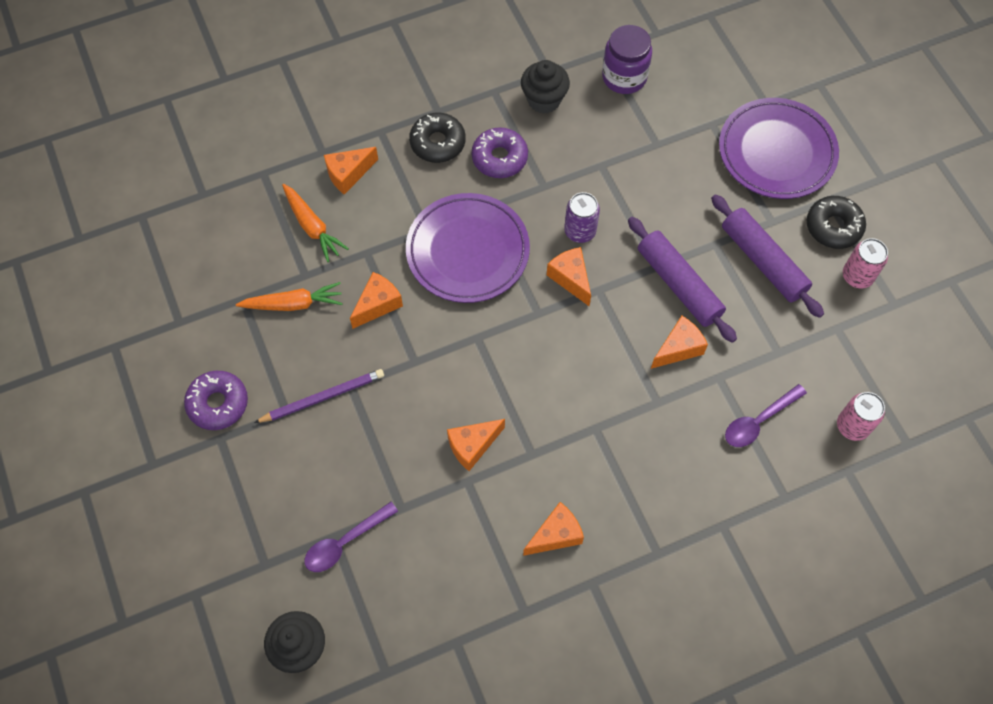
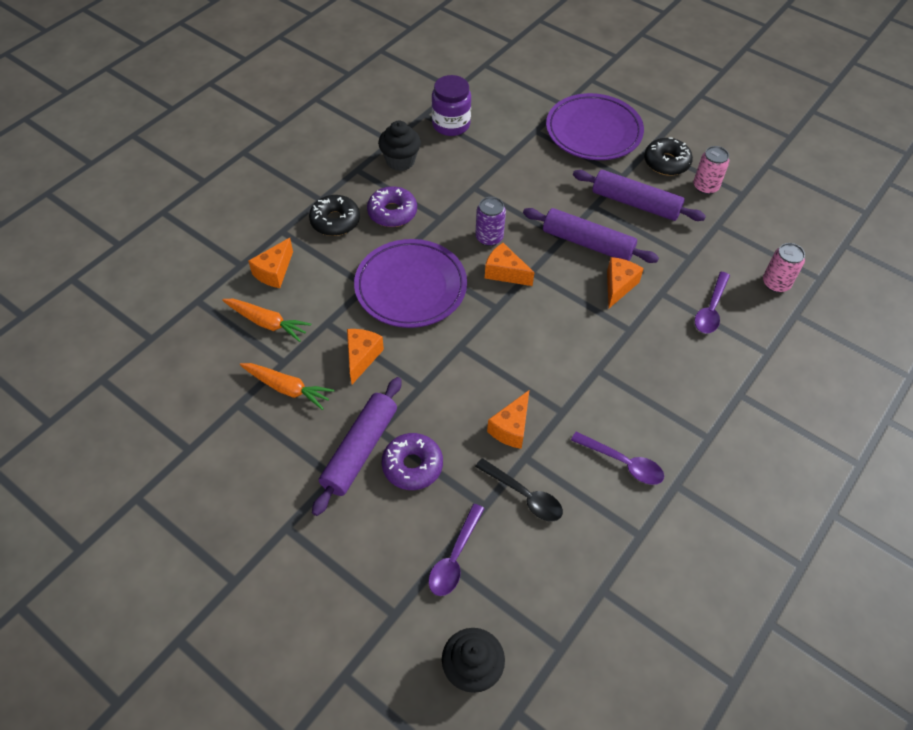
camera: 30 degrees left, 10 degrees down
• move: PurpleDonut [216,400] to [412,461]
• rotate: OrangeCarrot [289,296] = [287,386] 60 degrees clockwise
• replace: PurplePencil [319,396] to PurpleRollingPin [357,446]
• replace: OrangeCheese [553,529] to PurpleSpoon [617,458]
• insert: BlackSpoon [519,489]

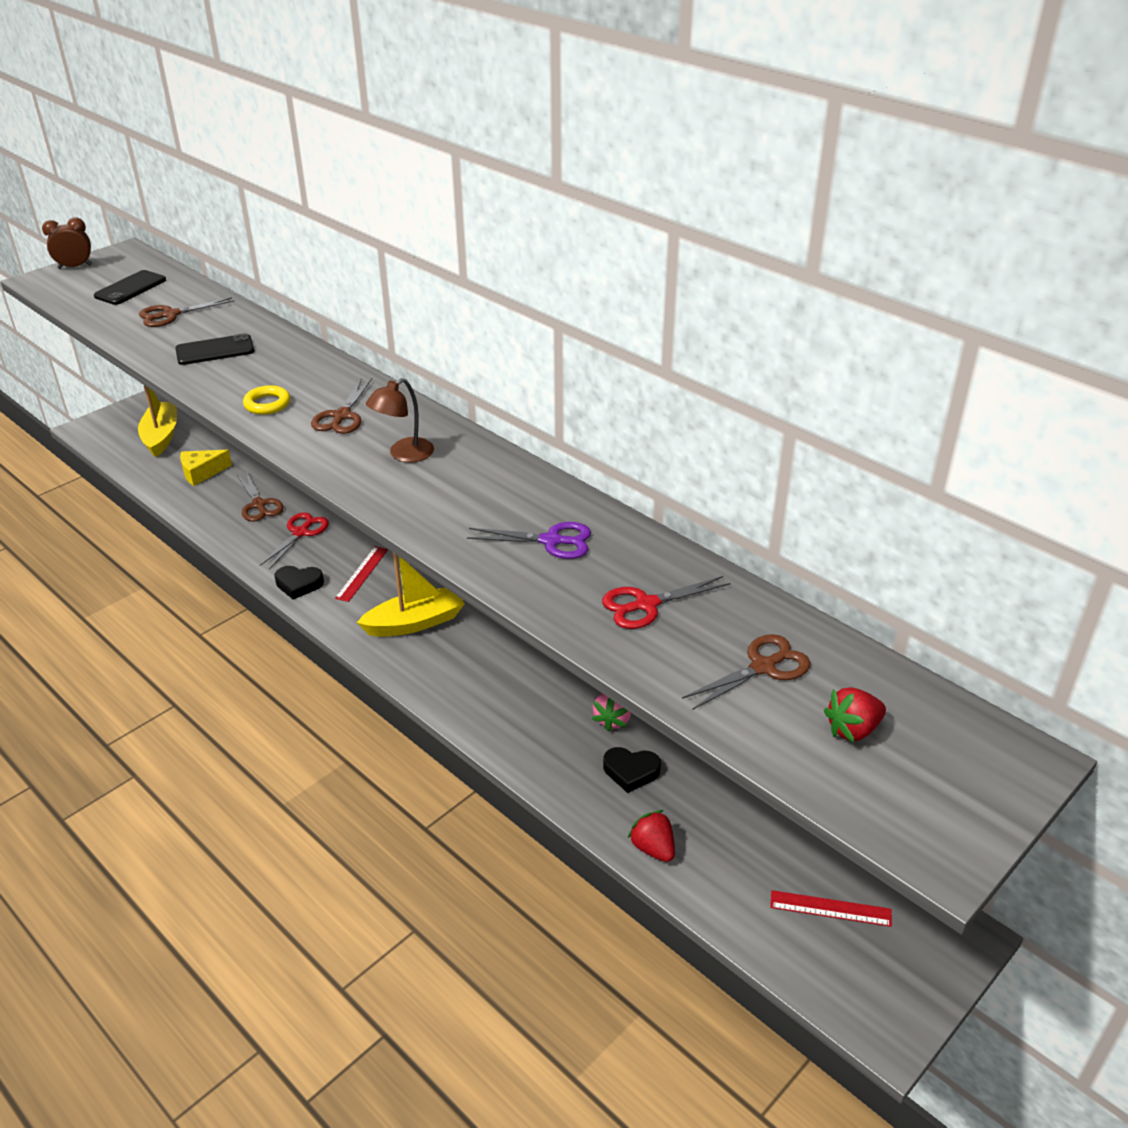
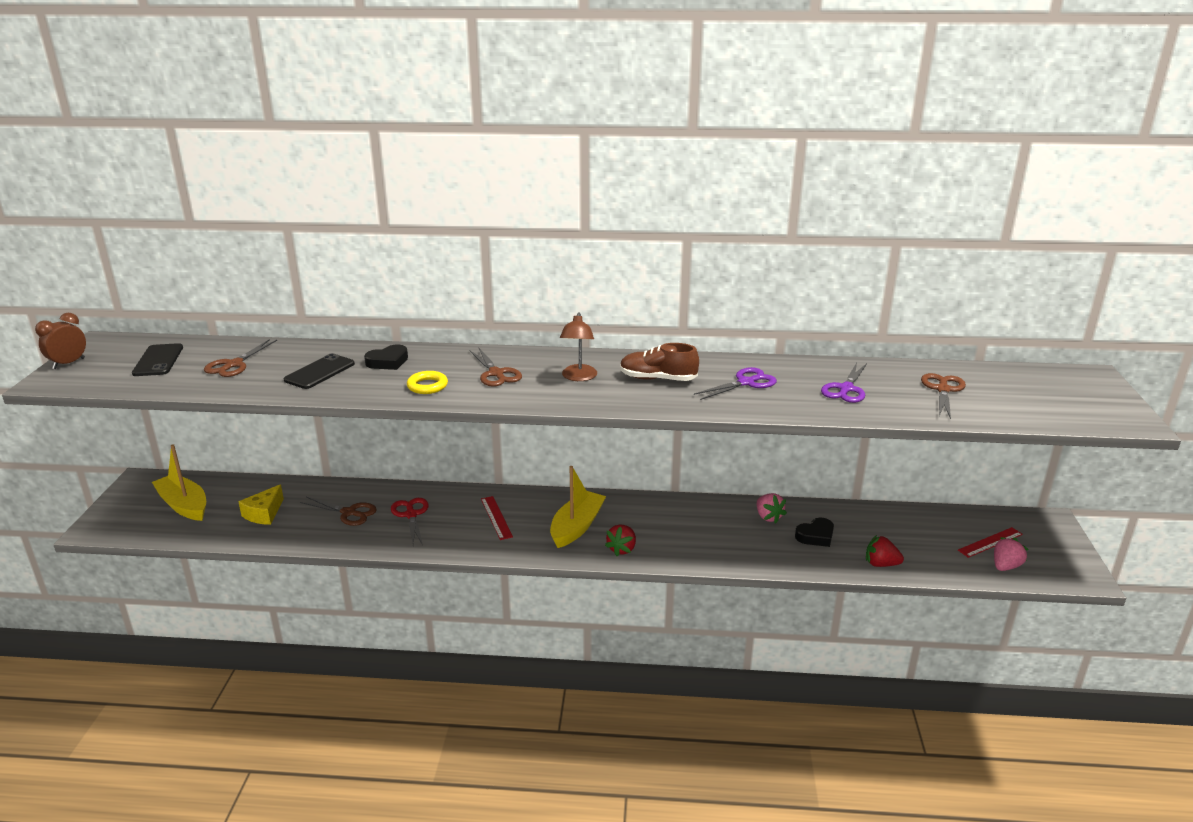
camera: 40 degrees left, 10 degrees down
• move: BlackHeart [299,582] to [386,357]
• recolor: RedScissors [666,602] to PurpleScissors [844,383]
• move: RedStrawberry [855,715] to [620,540]
• insert: BrownShoe [659,362]
• insert: PinkStrawberry [1011,554]

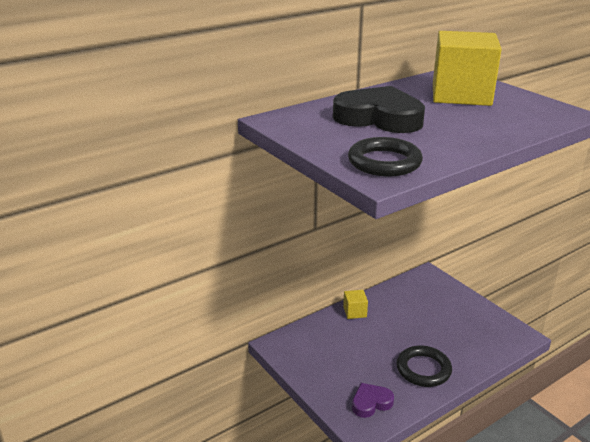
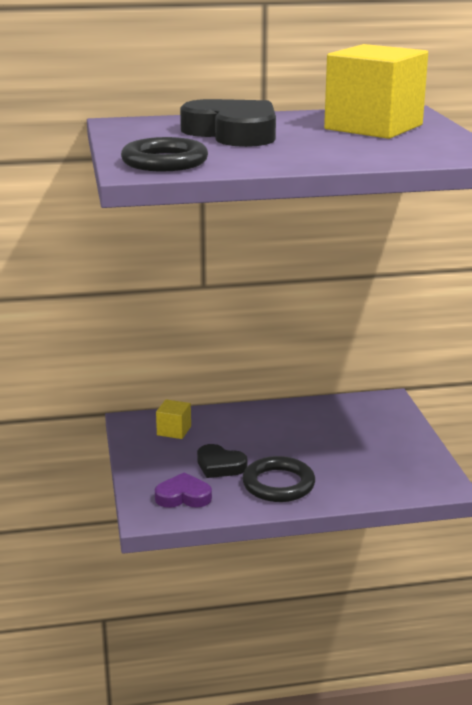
camera: 25 degrees right, 5 degrees down
• move: YellowCube [355,304] to [173,419]
• insert: BlackHeart [222,461]

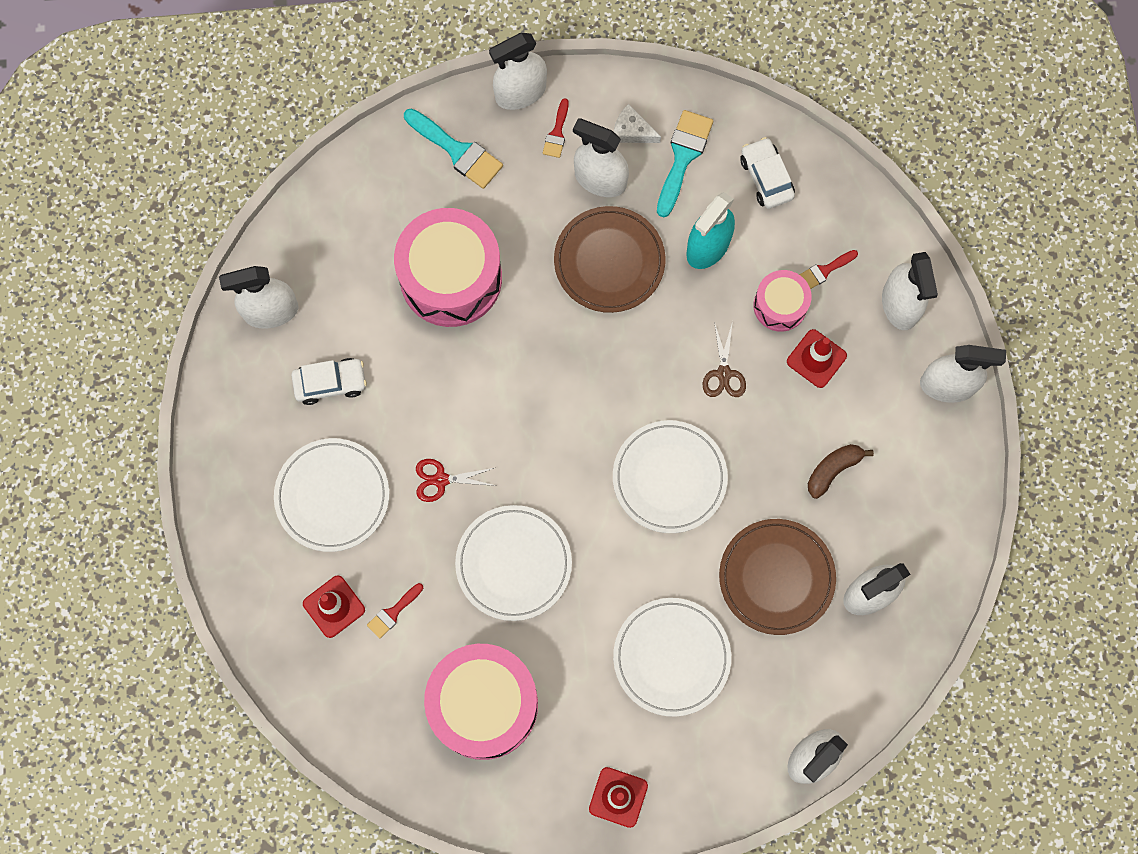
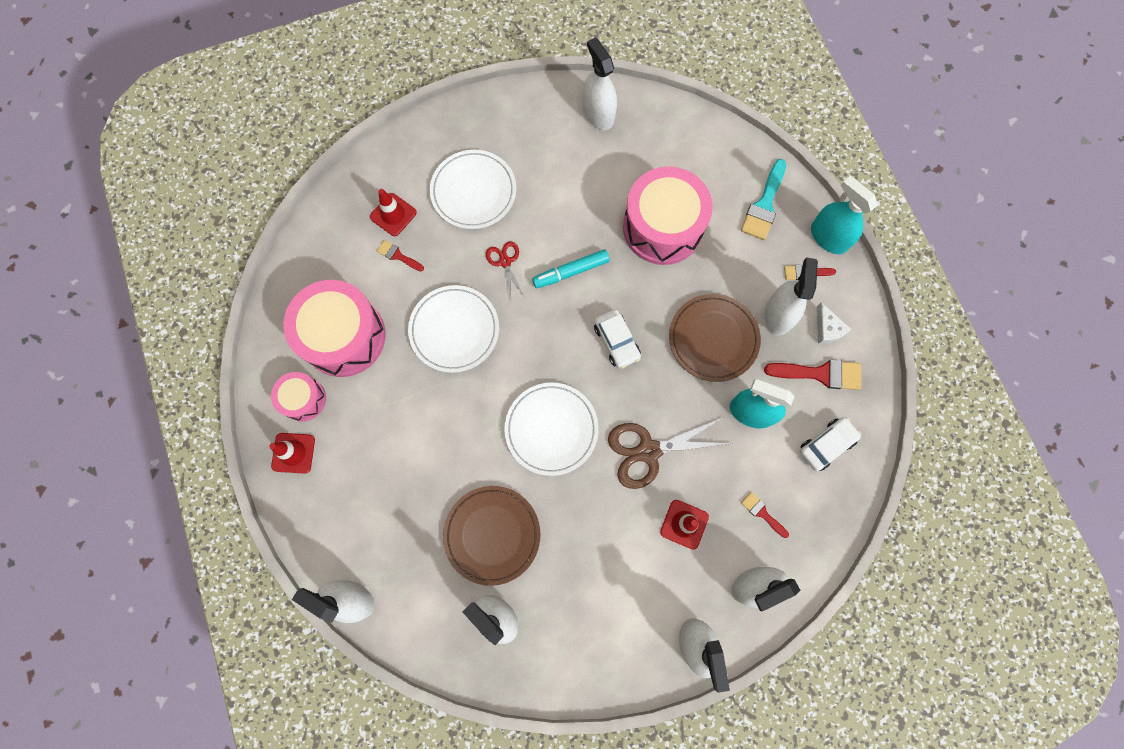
camera: 75 degrees right, 0 degrees up
• move: WhiteCar [329,381] to [617,339]
• recolor: WhiteSprayBottle [518,71] to TurquoiseSprayBottle [844,215]
• delete: WhitePlate [672,657]
• rotate: WhiteCheese [637,123] = [834,323] 150 degrees clockwise
• recolor: TurquoiseBrush [685,163] to RedBrush [812,375]
• resize: BrownScissors [724,359] = [670,453] x1.82
• move: PinkDrum [783,301] to [298,396]
• delete: BrownBanana [841,471]
• insert: TurquoiseMarker [571,268]

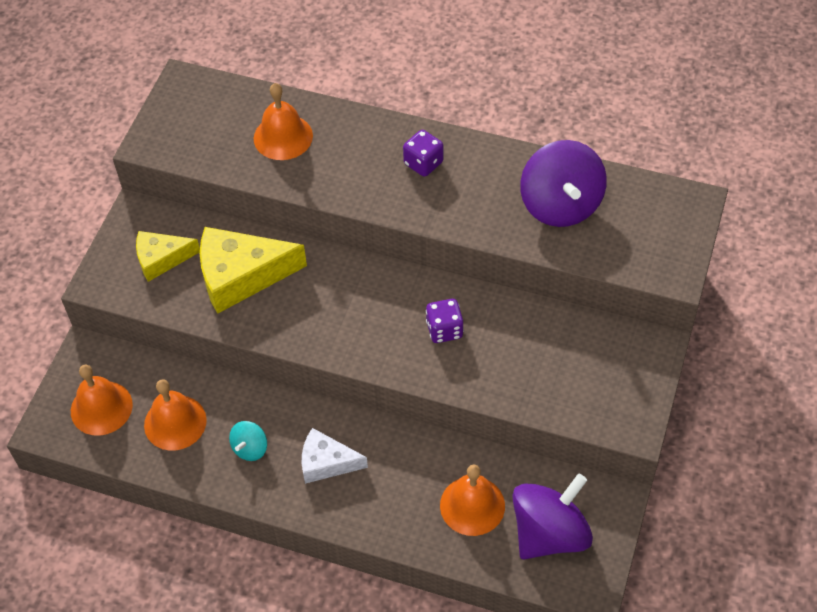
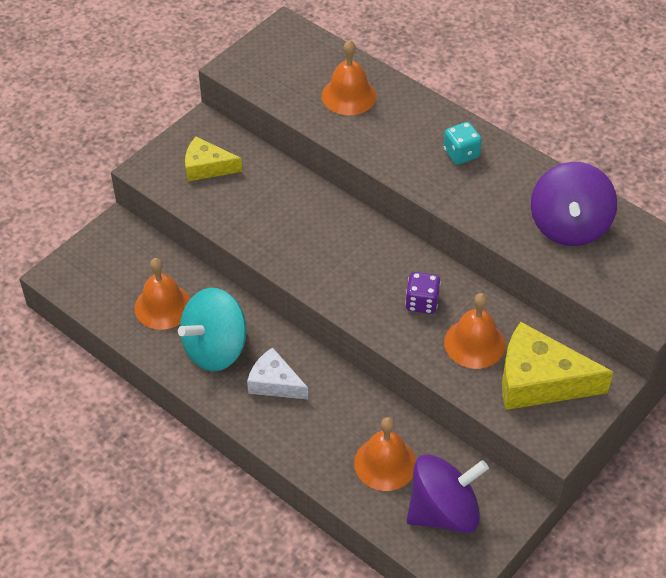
camera: 20 degrees right, 5 degrees down
• move: OrangeBell [102,400] to [474,331]
• move: YellowCheese [253,270] to [557,366]
• resize: TurquoiseSpinningTop [248,441] = [212,329] x2.11
• recolor: PurpleDice [423,153] to TurquoiseDice [462,143]

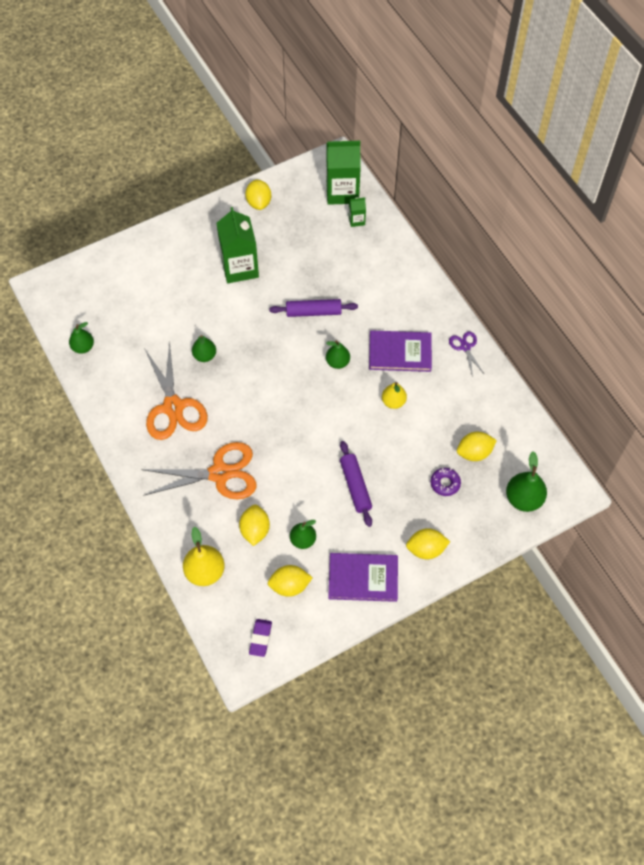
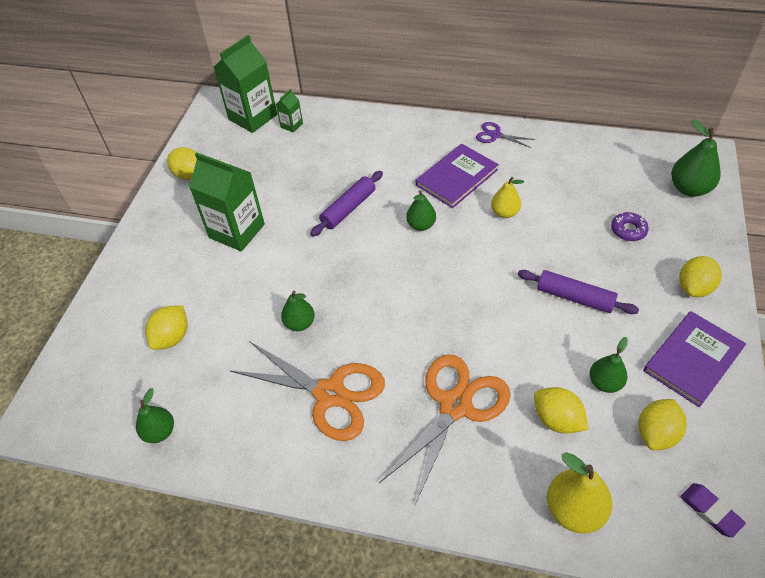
camera: 45 degrees left, 10 degrees down
• move: YellowLemon [477,446] to [166,327]

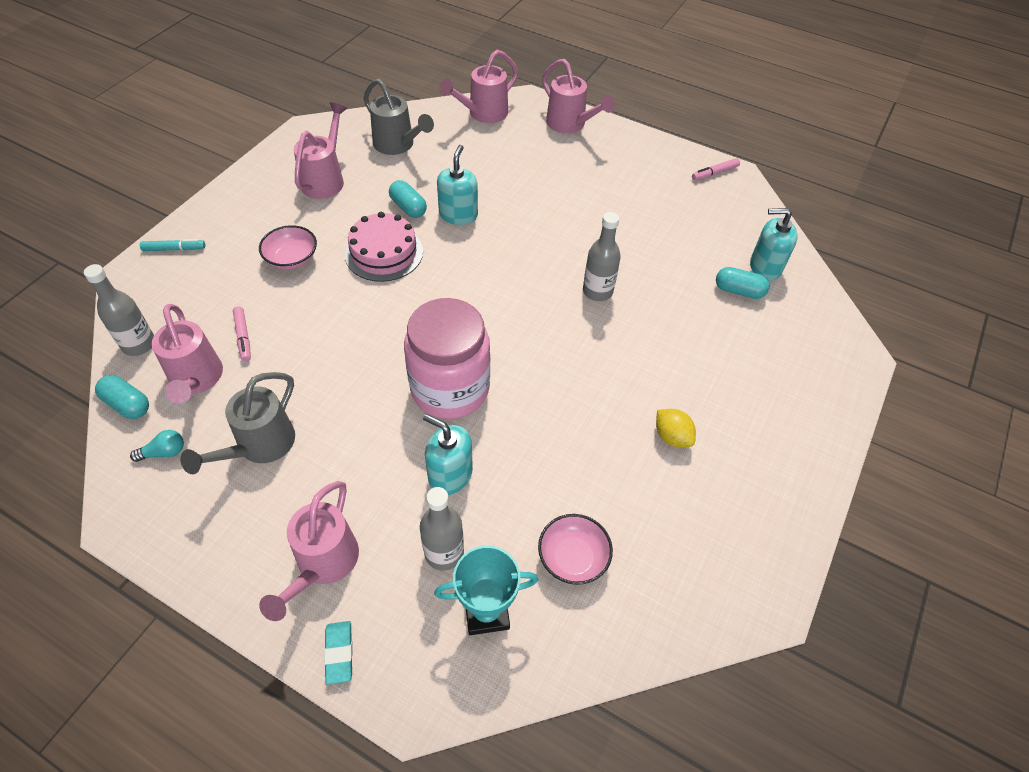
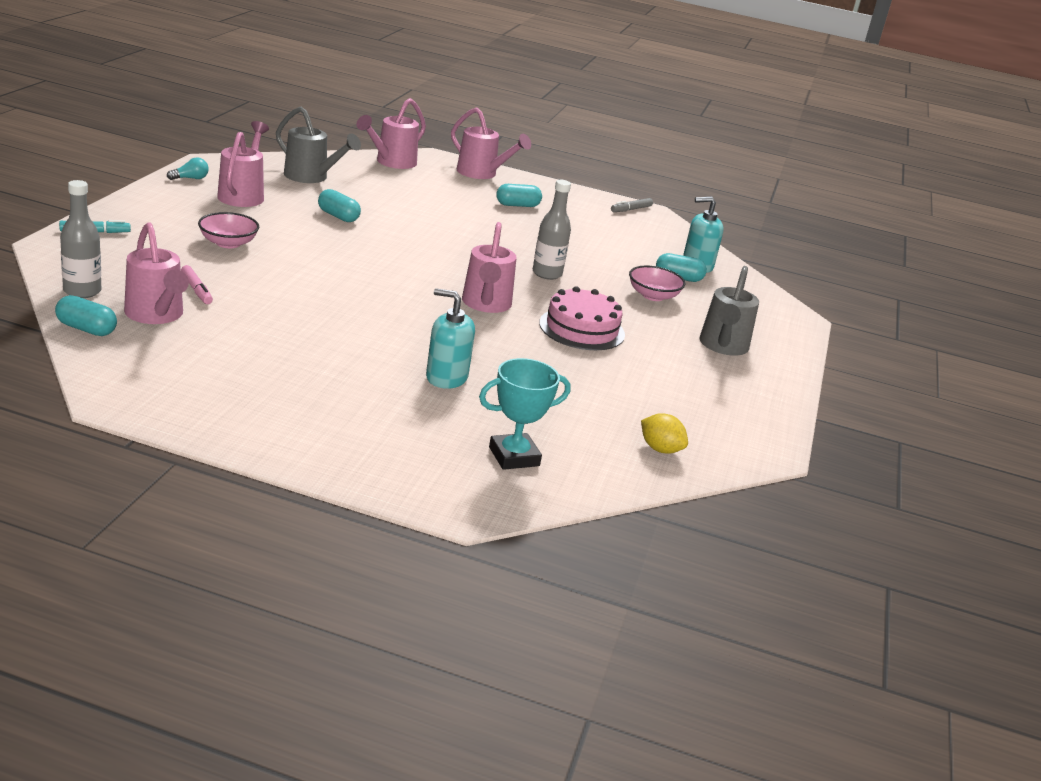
camera: 15 degrees left, 25 degrees down
• move: TurquoiseLightBulb [157,446] to [188,168]
• move: GreyWateringCan [237,423] to [729,311]
• move: PinkWateringCan [309,551] to [489,267]
• delete: TurquoiseEraser [338,653]
• move: PinkCake [384,247] to [582,318]
• delete: PinkJar [447,358]
• delete: GreyBottle [442,529]
• delete: TurquoiseSoapDispenser [457,185]
• move: PinkBowl [575,549] to [657,283]
• move: YellowLemon [676,428] to [664,433]
• recolor: PinkMarker [716,169] to GreyMarker [632,205]
• insert: TurquoiseCapsule [519,195]

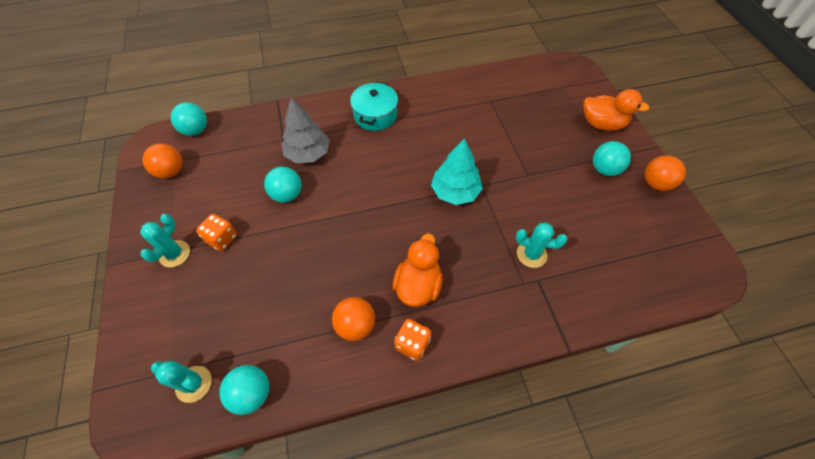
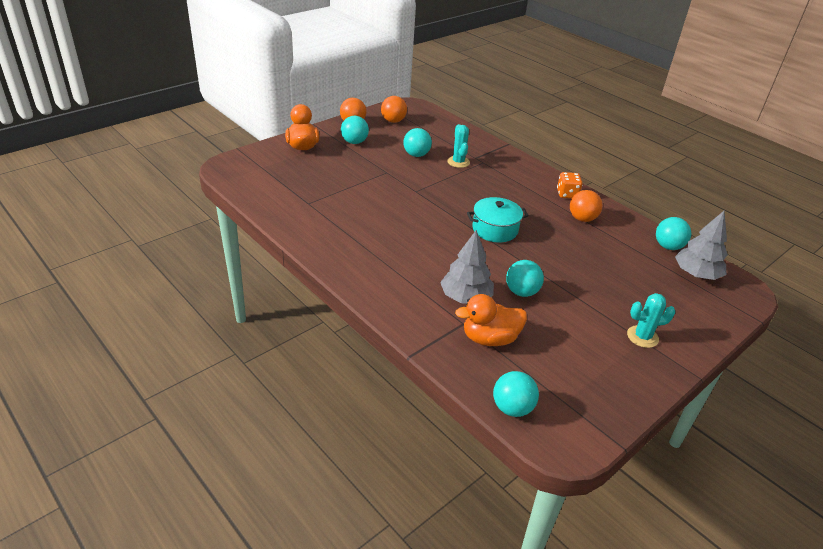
camera: 120 degrees left, 20 degrees down
• move: OrangeBall [162,161] to [394,109]
• replace: TurquoiseCactus [181,382] to GreyTree [701,245]
• delete: OrangeDice [216,232]
• move: TurquoisePot [374,106] to [498,220]
• move: OrangeDuck [417,270] to [491,320]
• delete: TurquoiseTree [457,172]
• insert: TurquoiseBall [417,142]

